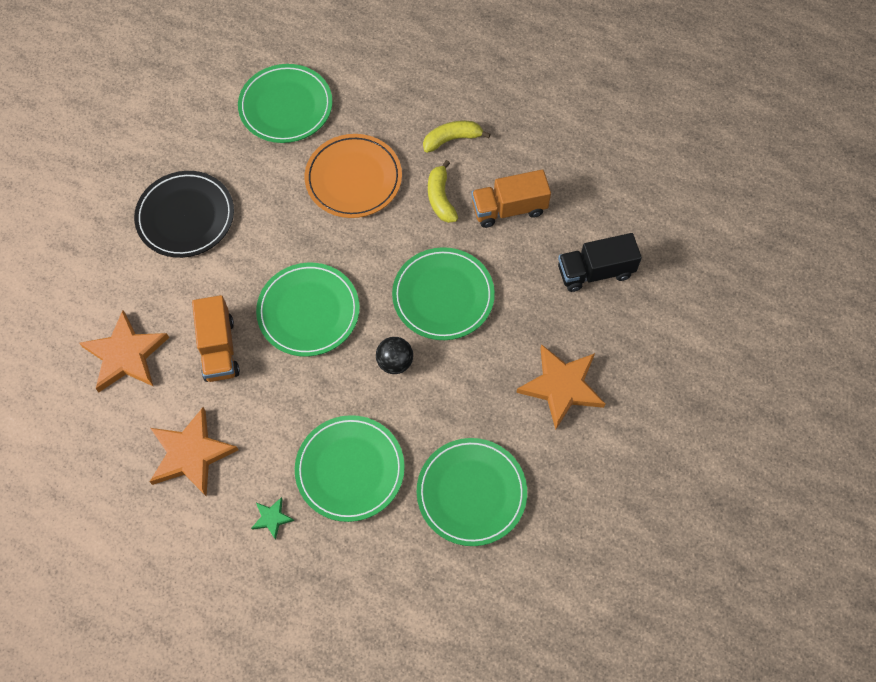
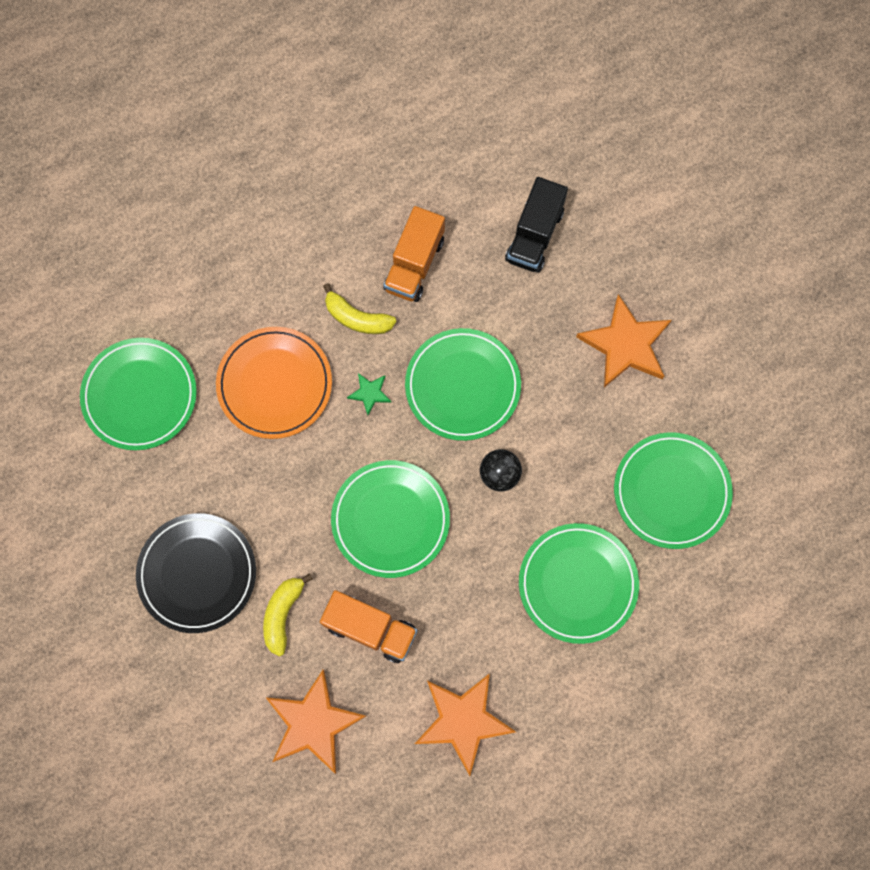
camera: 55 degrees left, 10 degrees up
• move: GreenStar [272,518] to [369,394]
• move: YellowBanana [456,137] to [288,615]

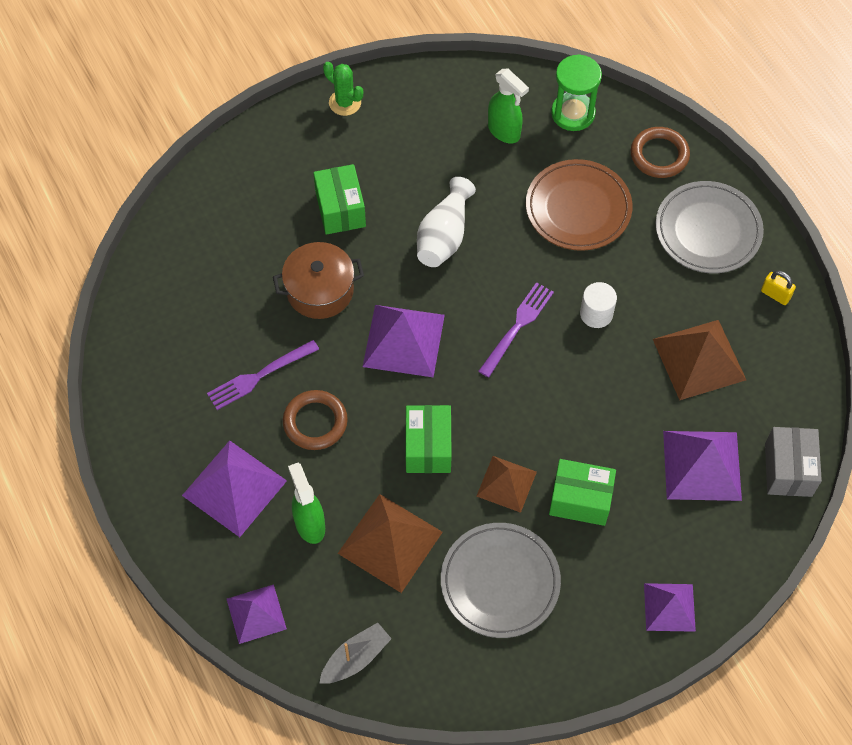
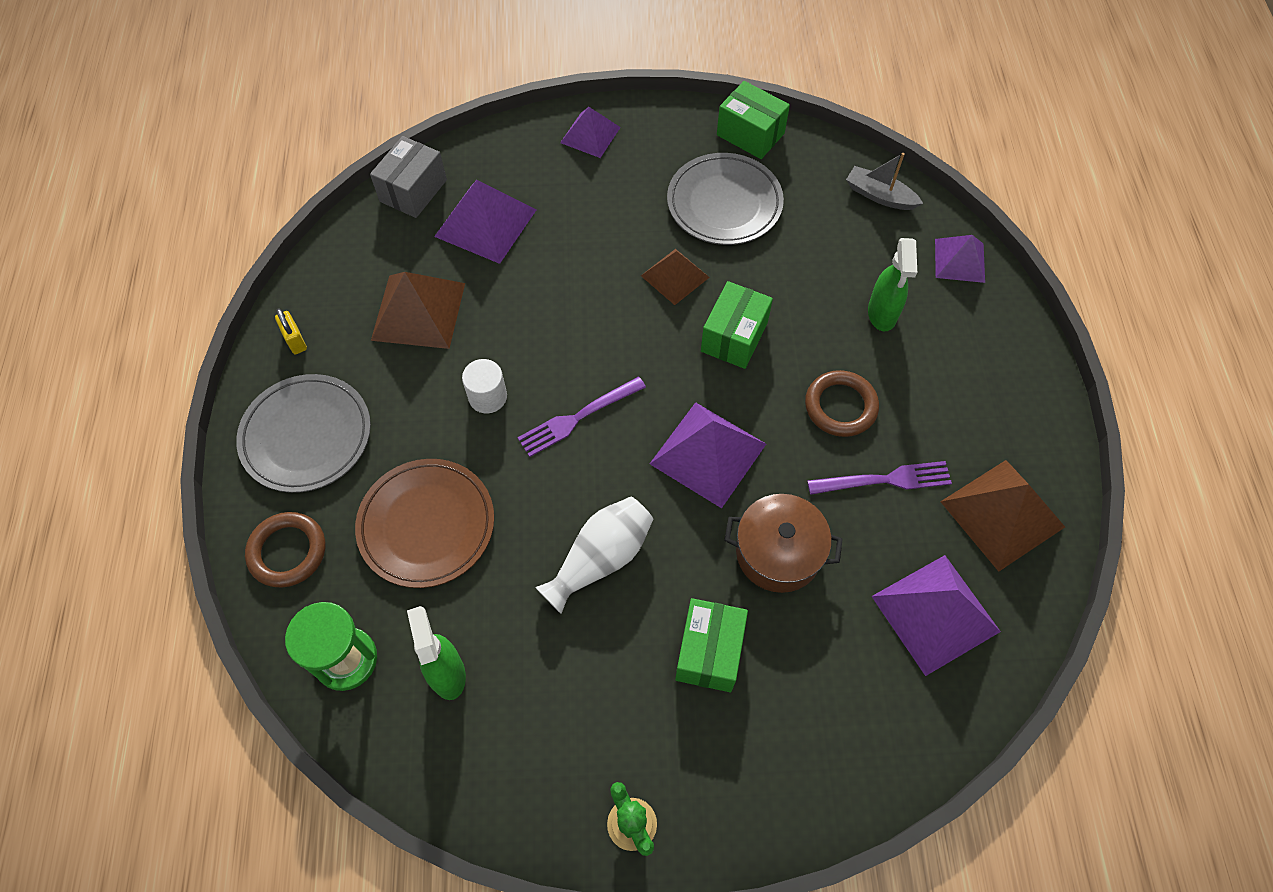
camera: 155 degrees left, 0 degrees up
• move: PurplePyramid [234,488] to [936,615]
• rotate: GreyBoat [356,653] = [884,181] 45 degrees clockwise
• move: BrownPyramid [390,543] to [1002,516]
• move: GreenBox [582,492] to [753,120]

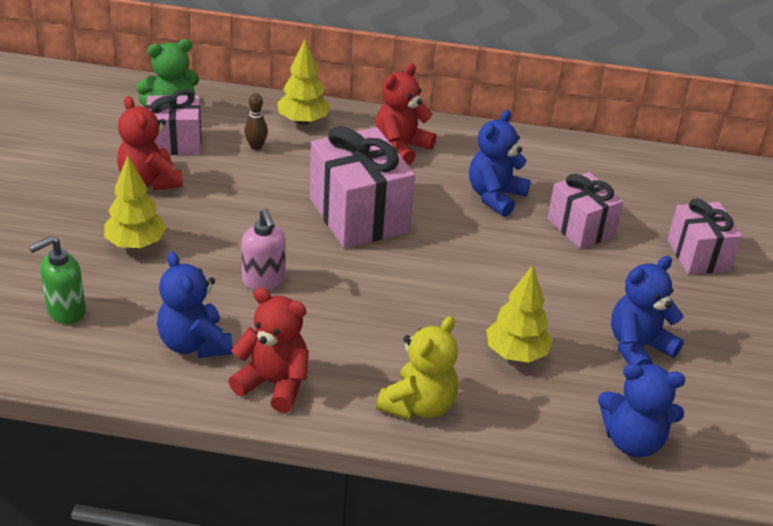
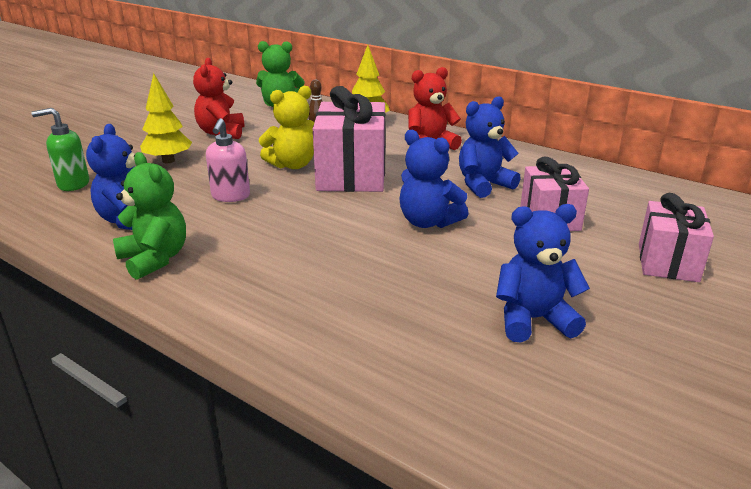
camera: 30 degrees right, 10 degrees down
• delete: PinkGift [174,122]
• recolor: RedTeddyBear [269,350] to GreenTeddyBear [149,216]
• move: YellowTeddyBear [417,368] to [287,127]
• delete: YellowTree [519,314]
• move: BlueTeddyBear [641,410] to [434,179]

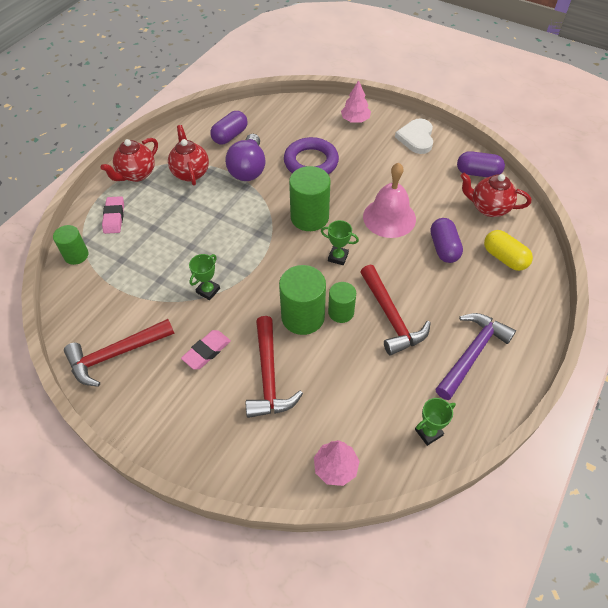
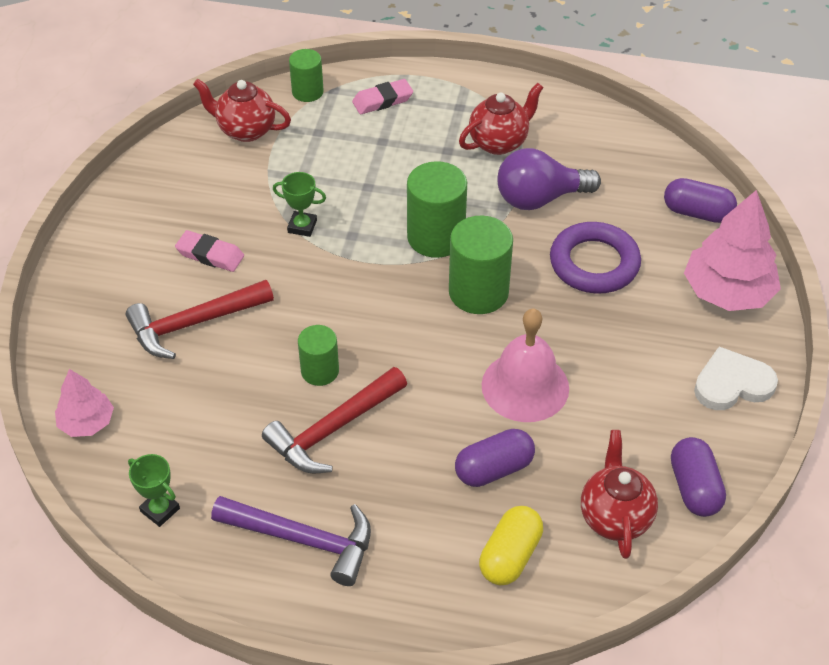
camera: 70 degrees right, 5 degrees down
• delete: RedHammer [119,353]
• move: RedTeapot [129,160] to [242,110]
• move: PurpleCapsule [228,127] to [700,200]
• move: GreenCylinder [302,300] to [437,209]
• delete: GreenTrophy [340,242]
• resize: PinkTree [356,101] = [732,250] x1.76

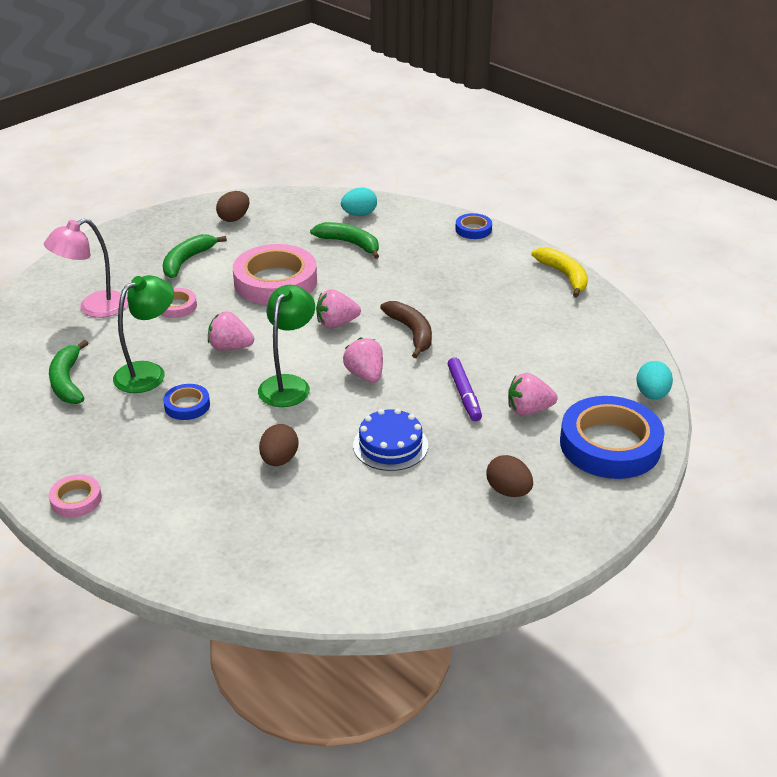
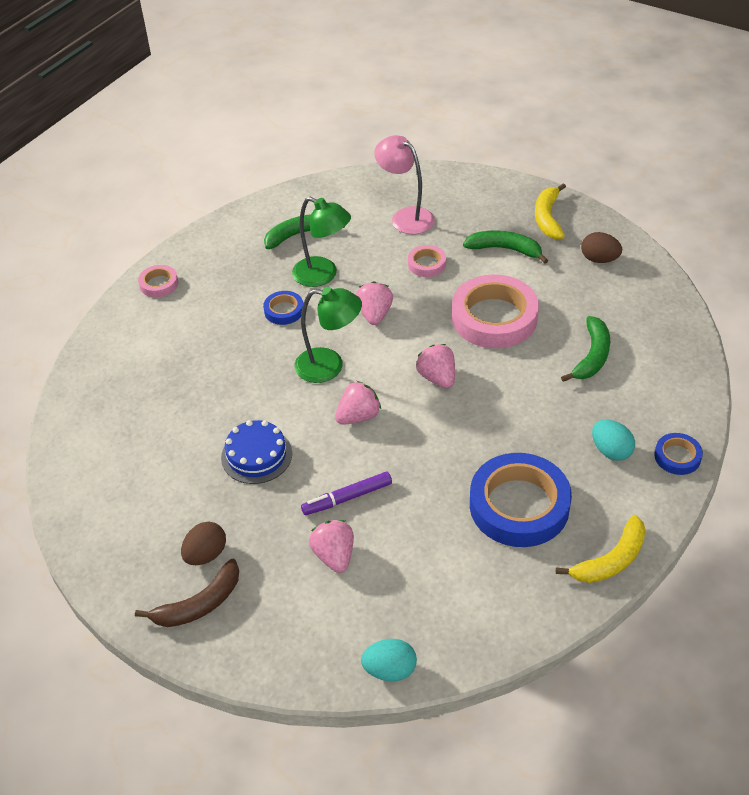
camera: 80 degrees right, 10 degrees up
• delete: BrownEgg [278,445]
• move: TurquoiseEgg [359,201] to [613,440]
• move: BrownBanana [406,329] to [187,593]
• move: BlueTape [612,437] to [521,500]
• insert: YellowBanana [550,211]

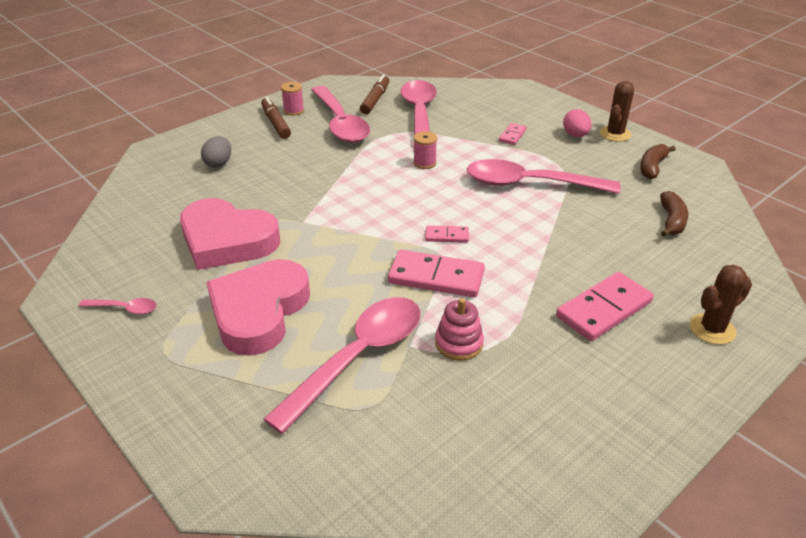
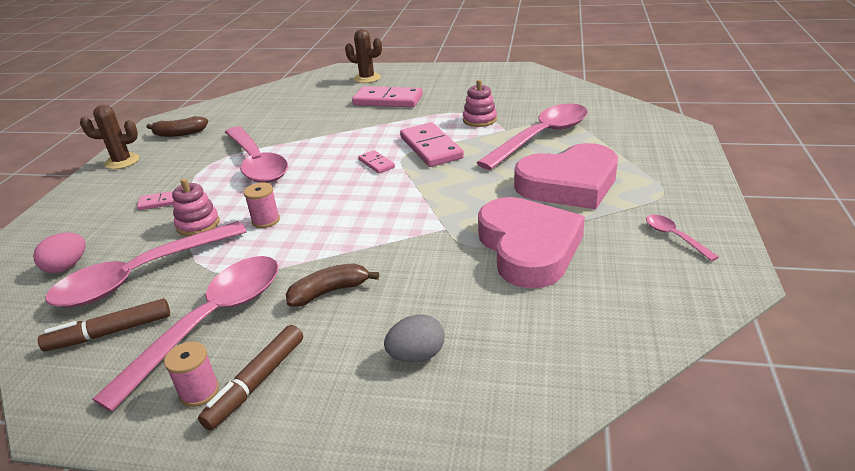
camera: 125 degrees left, 5 degrees down
• rotate: PinkSpoon [342,365] = [532,137] 135 degrees clockwise
• move: PinkEgg [577,123] to [59,253]
• move: BrownBanana [674,214] to [332,285]
• insert: PinkStackingToy [196,207]

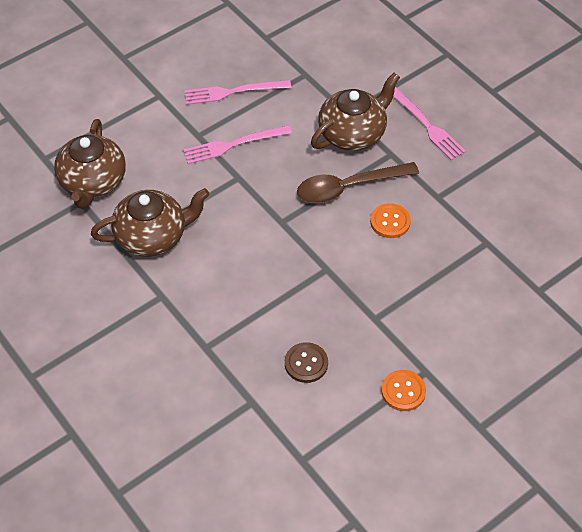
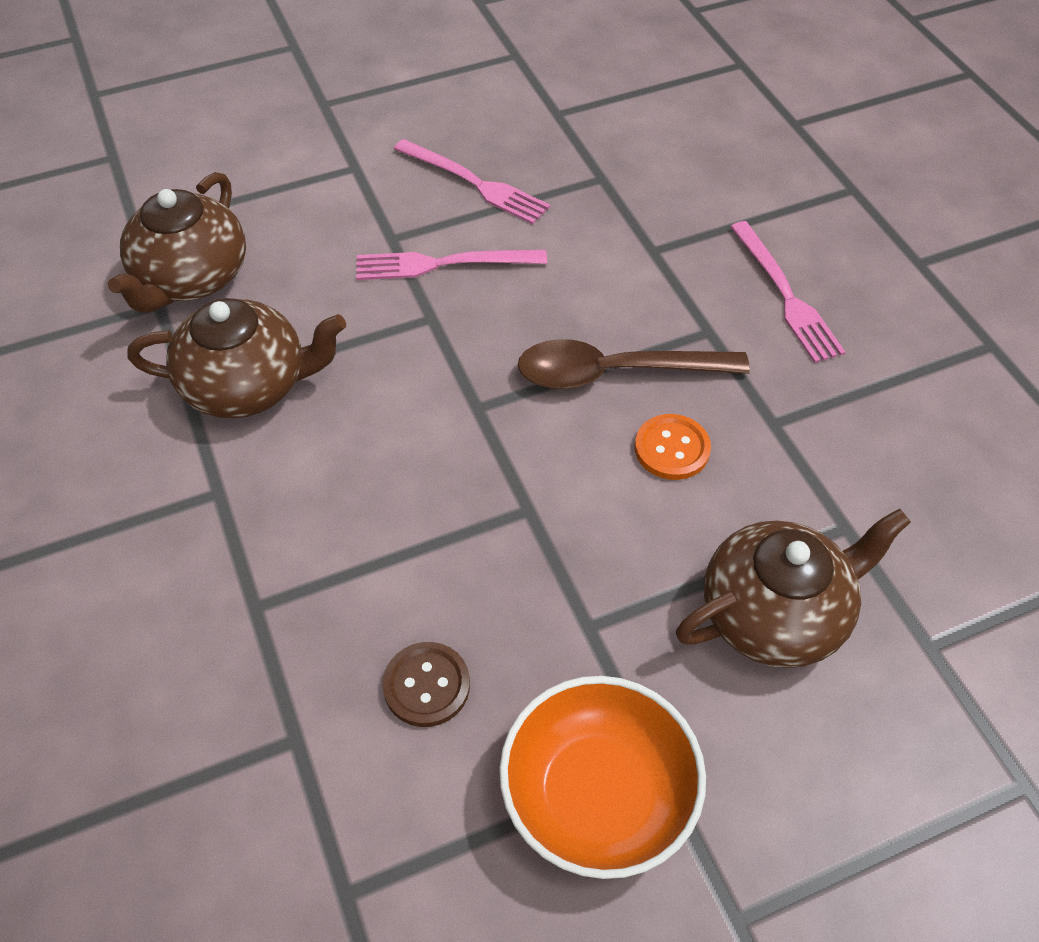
camera: 15 degrees right, 0 degrees up
• rotate: PinkFork [237,92] = [472,181] 150 degrees counterclockwise
• move: BrownTeapot [355,111] to [793,588]
• replace: OrangeButton [403,390] to OrangeBowl [602,777]

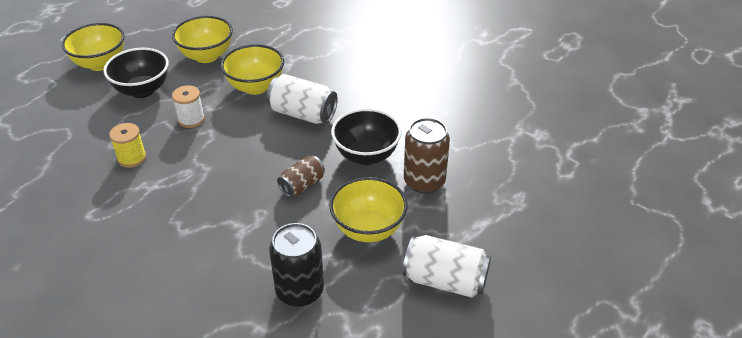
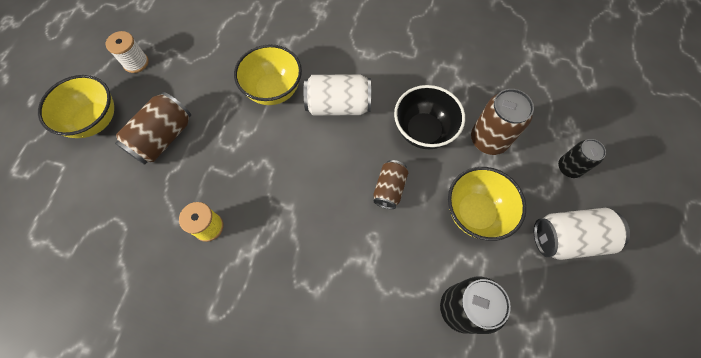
camera: 25 degrees left, 25 degrees up
• replace: BlackBowl [136,73] to BrownCan [153,128]
• delete: YellowBowl [202,39]
• move: WhiteSpool [188,106] to [127,52]
• insert: BlackCan [582,158]

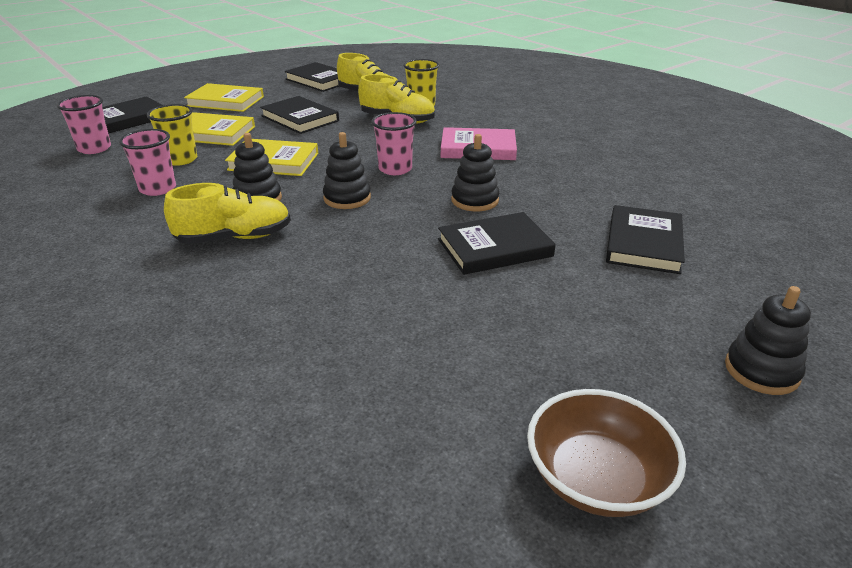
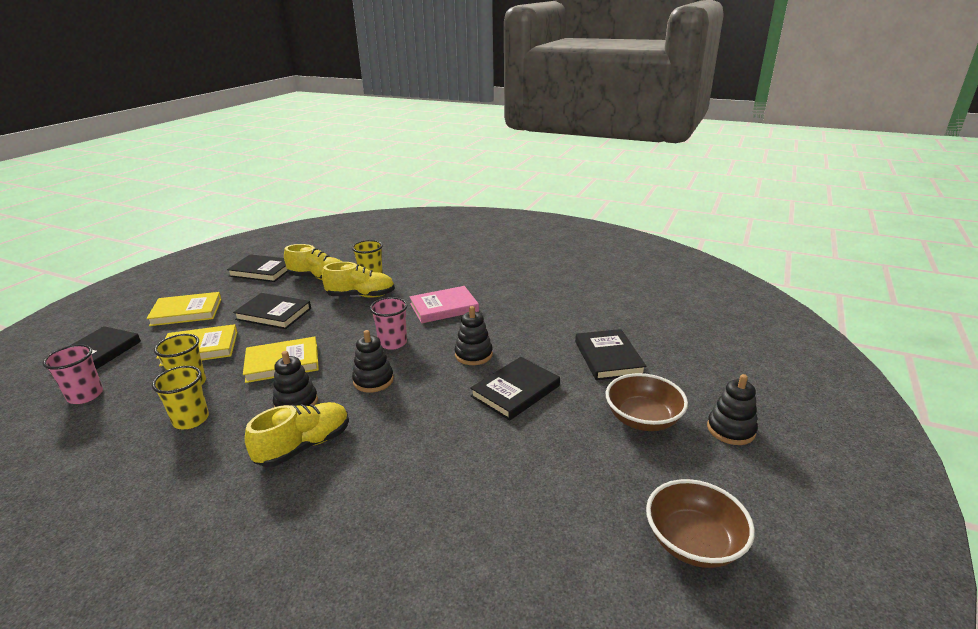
camera: 25 degrees left, 5 degrees down
• recolor: PinkCup [147,162] to YellowCup [180,397]
• insert: BrownBowl [647,402]

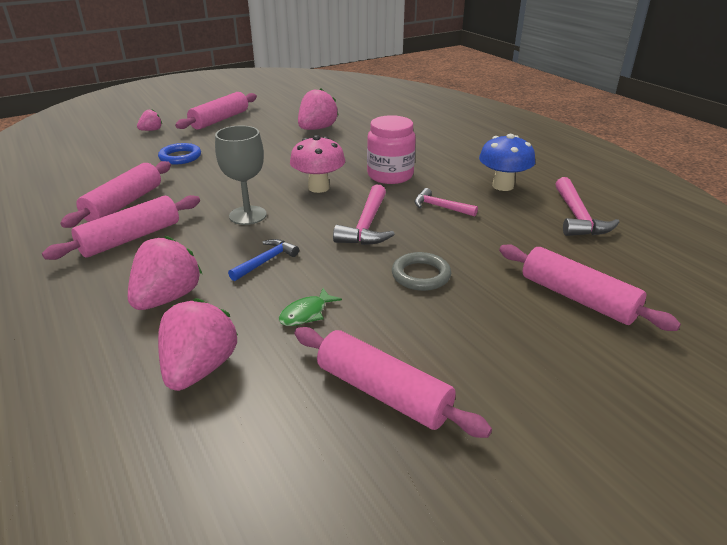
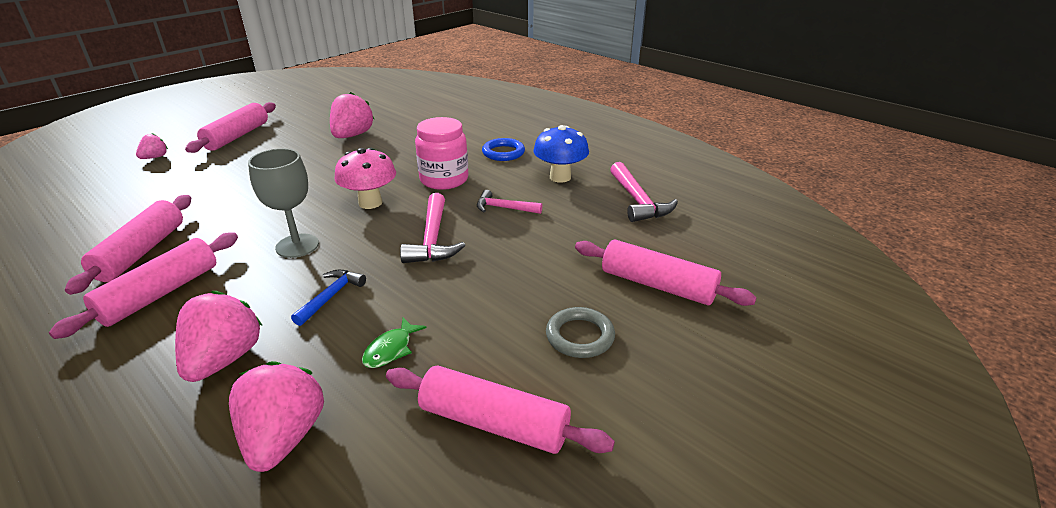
camera: 15 degrees left, 0 degrees up
• move: BlueRing [179,153] to [503,149]
• move: GreyRing [421,271] to [580,332]

